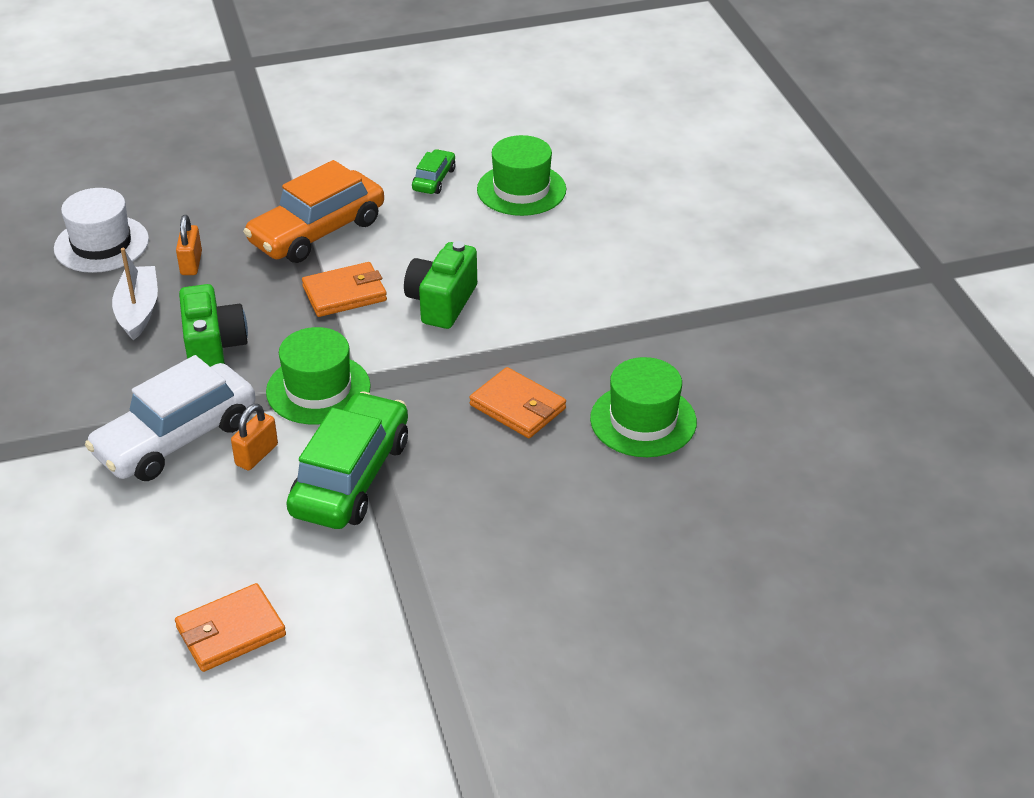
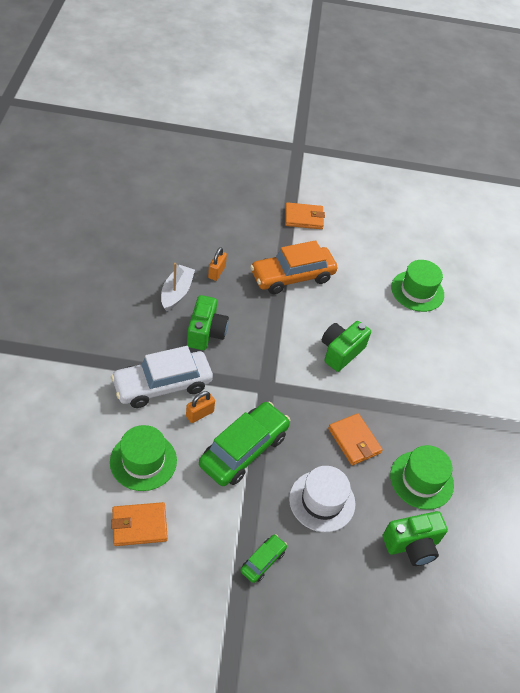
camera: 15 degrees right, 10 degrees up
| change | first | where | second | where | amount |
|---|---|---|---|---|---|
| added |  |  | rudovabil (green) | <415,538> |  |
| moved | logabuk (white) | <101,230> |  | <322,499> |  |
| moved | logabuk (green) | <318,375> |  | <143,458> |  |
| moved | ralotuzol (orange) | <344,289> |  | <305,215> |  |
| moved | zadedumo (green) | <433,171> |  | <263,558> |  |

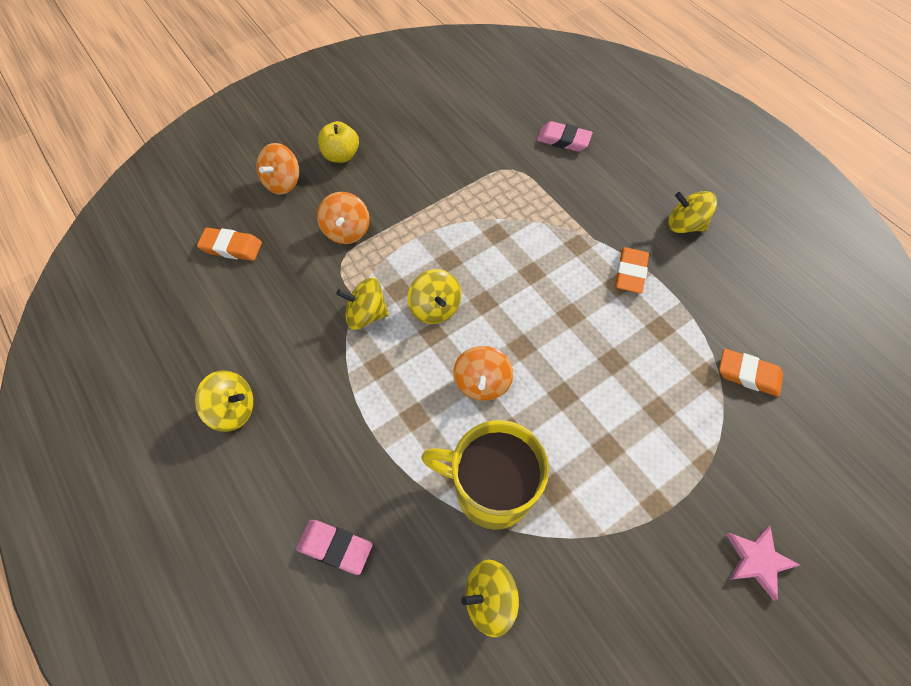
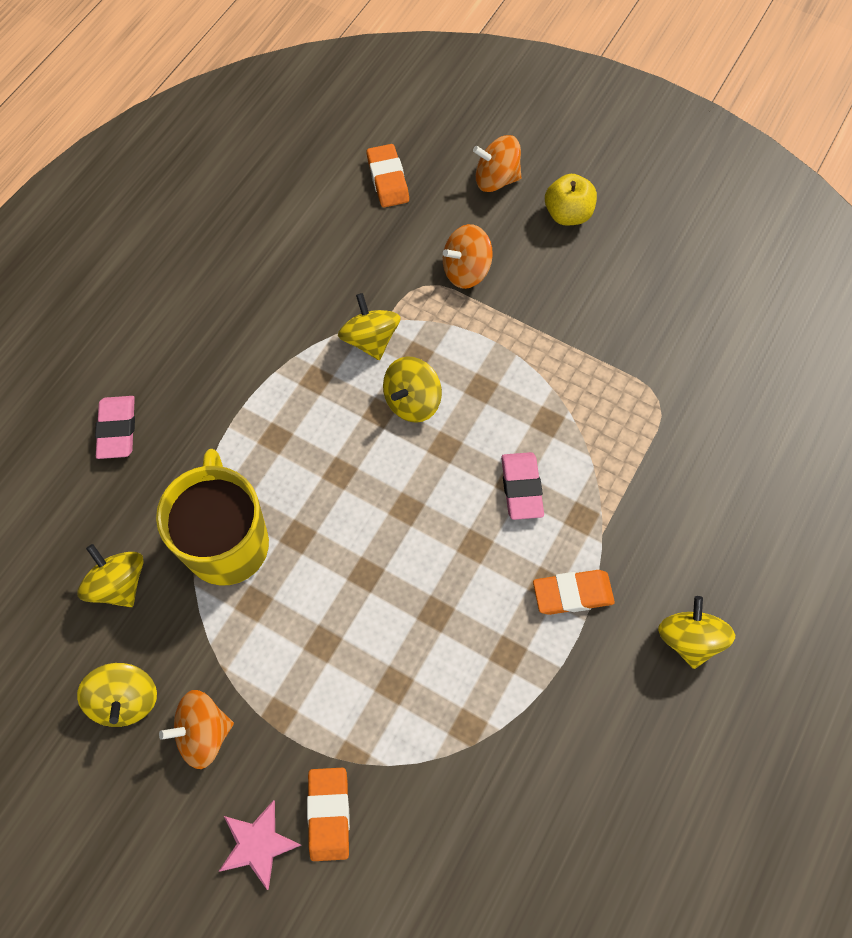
camera: 65 degrees right, 5 degrees up
| change | first | where | second | where | amount |
|---|---|---|---|---|---|
| moved | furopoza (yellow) | <224,401> |  | <117,695> |  |
| moved | furopoza (orange) | <483,373> |  | <196,729> |  |
| moved | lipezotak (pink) | <565,136> |  | <522,486> |  |
| moved | lipezotak (orange) | <751,373> |  | <328,814> |  |

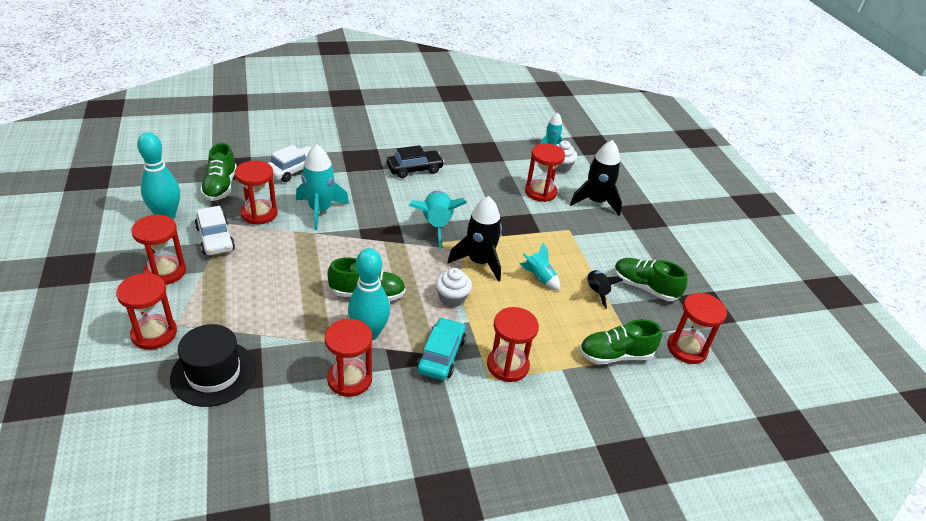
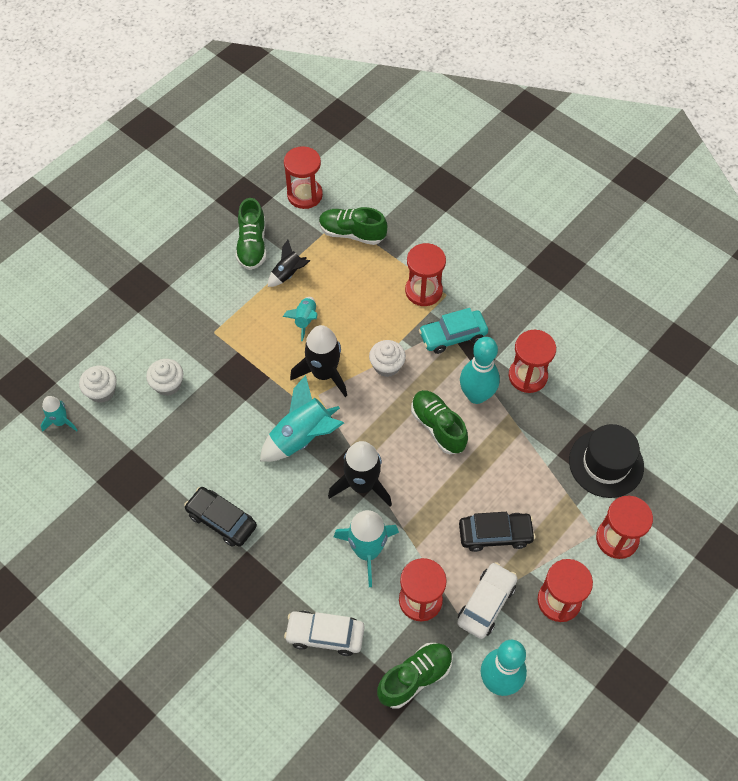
camera: 120 degrees left, 20 degrees up
| change | first | where | second | where | amount |
|---|---|---|---|---|---|
| added |  |  | zadedumo (black) | <497,532> |  |
| moved | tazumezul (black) | <596,178> |  | <360,473> |  |
| replaced | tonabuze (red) | <545,172> | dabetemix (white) | <164,377> |  |
| turned | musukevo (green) | <620,341> |  | <353,226> | 150 degrees clockwise |

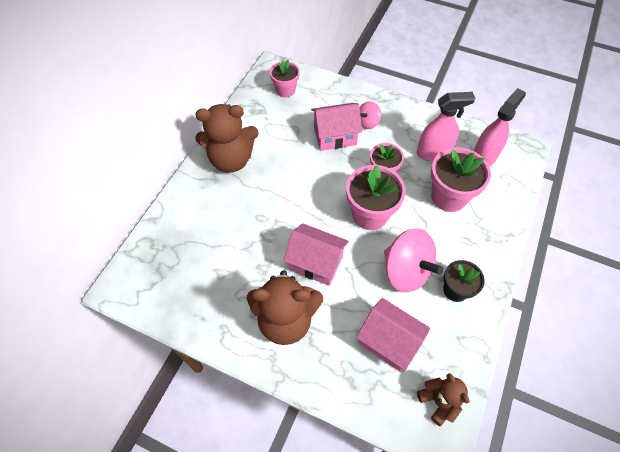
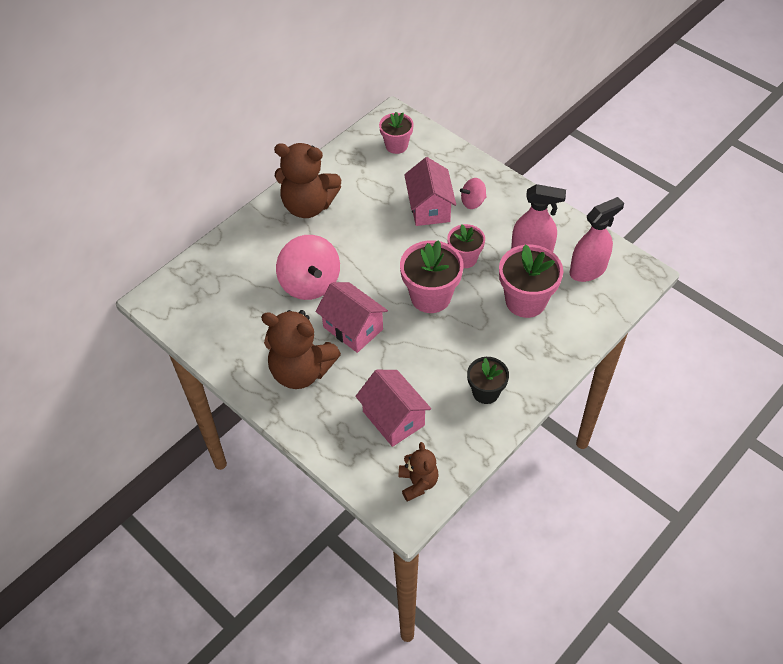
camera: 20 degrees right, 5 degrees down
| change | first | where | second | where | amount |
|---|---|---|---|---|---|
| moved | furopoza (pink) | <413,260> |  | <308,267> |  |
| turned | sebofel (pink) | <336,127> |  | <430,191> | 75 degrees clockwise |

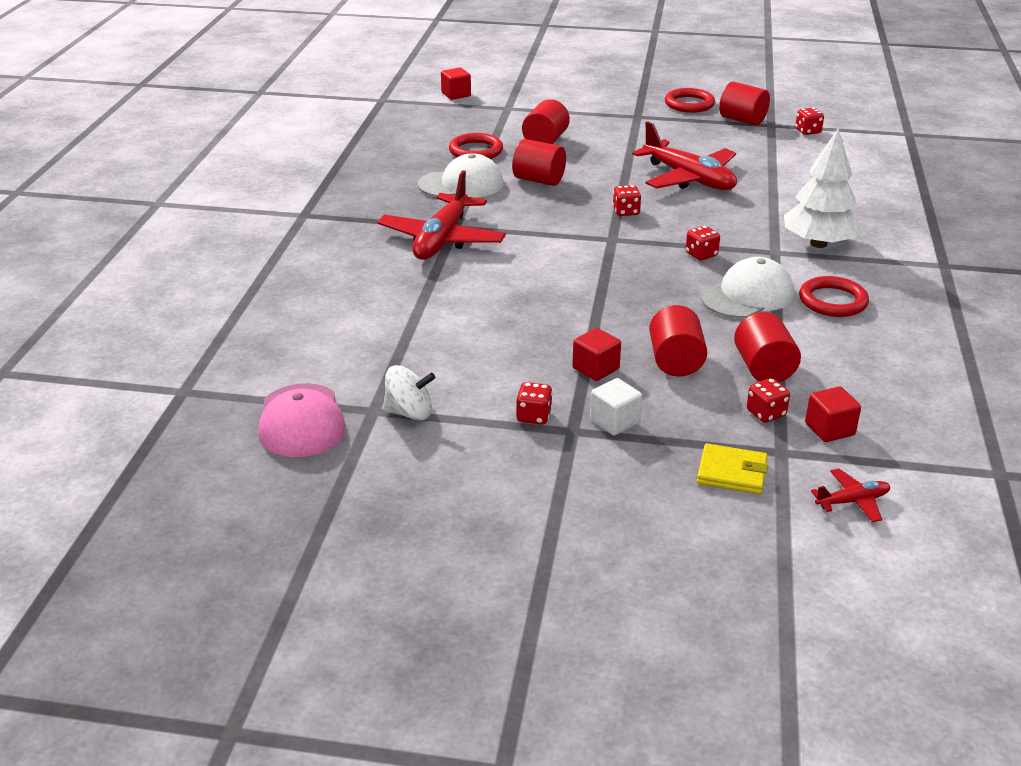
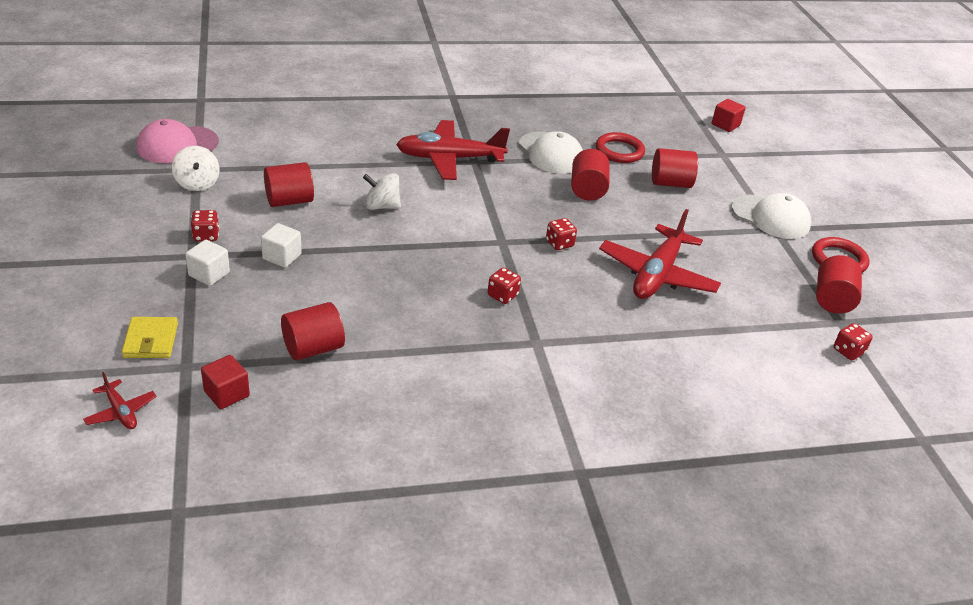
camera: 65 degrees right, 5 degrees up
| change | first | where | second | where | amount |
|---|---|---|---|---|---|
| removed | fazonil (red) | <768,400> |  |  |  |
| removed | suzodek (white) | <823,188> |  |  |  |
| removed | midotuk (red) | <834,296> |  |  |  |
| added |  |  | furopoza (white) | <382,191> |  |
| moved | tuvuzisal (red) | <678,340> |  | <289,184> |  |
| moved | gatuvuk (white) | <747,287> |  | <771,216> |  |
| recoloured | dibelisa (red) | <596,354> | dibelisa (white) | <281,245> |  |

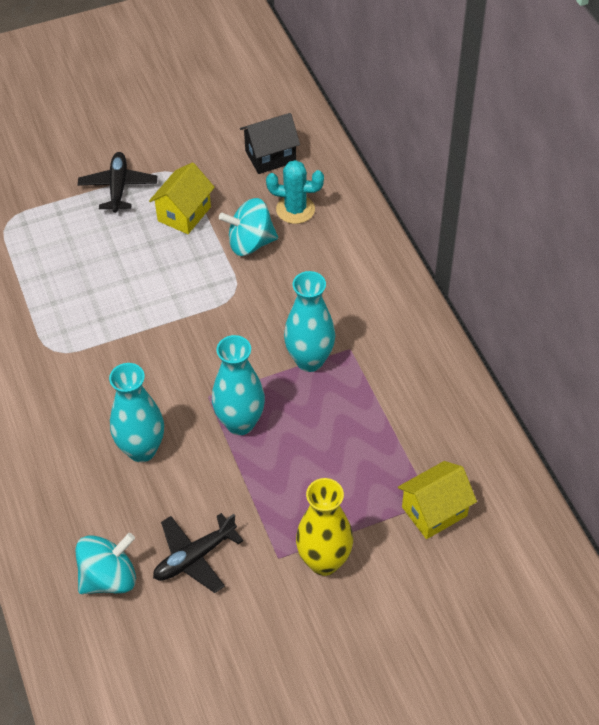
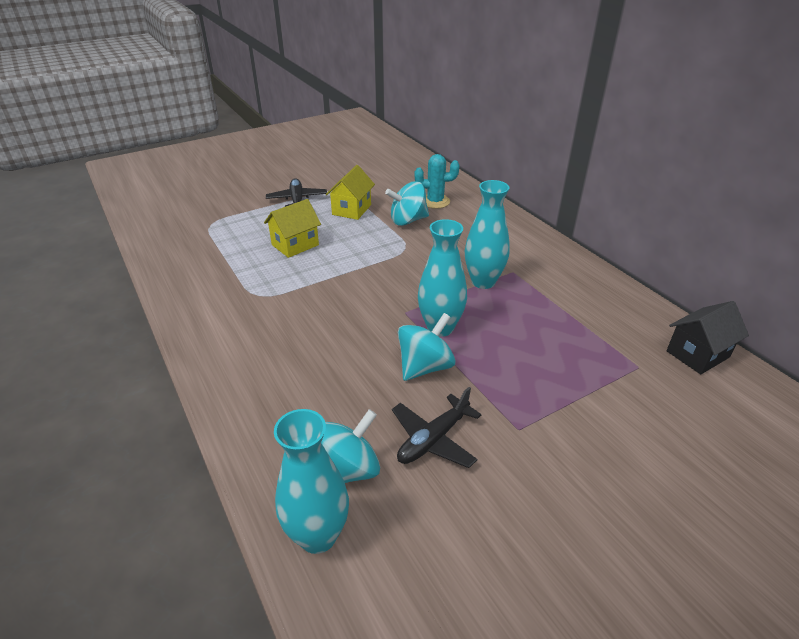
camera: 10 degrees left, 15 degrees down
| change | first | where | second | where | amount |
|---|---|---|---|---|---|
| removed | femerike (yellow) | <324,527> |  |  |  |
| added |  |  | furopoza (turquoise) | <427,347> |  |
| moved | femerike (turquoise) | <136,412> |  | <311,481> |  |
| moved | sebofel (black) | <270,143> |  | <708,337> |  |
| moved | sebofel (yellow) | <437,500> |  | <292,228> |  |

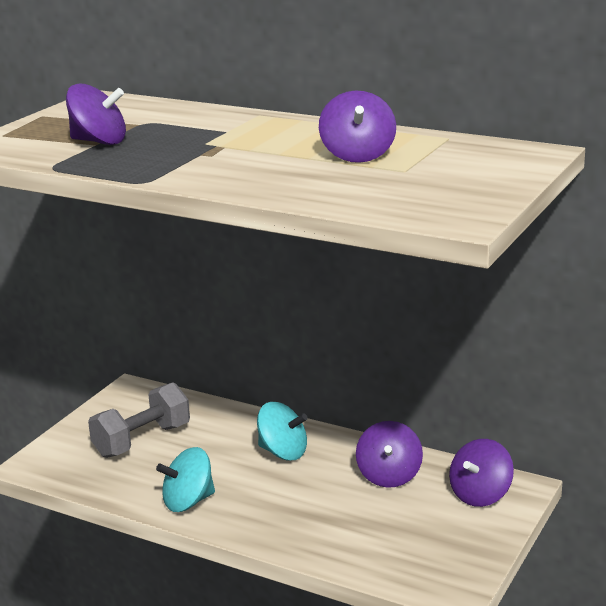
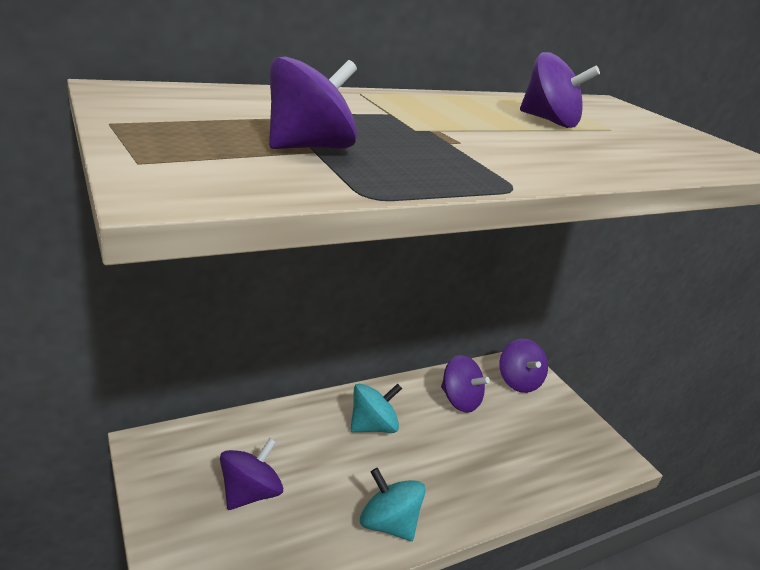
camera: 60 degrees left, 5 degrees up
| change | first | where | second | where | amount |
|---|---|---|---|---|---|
| replaced | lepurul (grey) | <139,420> | furopoza (purple) | <251,474> |  |
| turned | furopoza (turquoise) | <185,479> |  | <393,504> | 120 degrees clockwise |

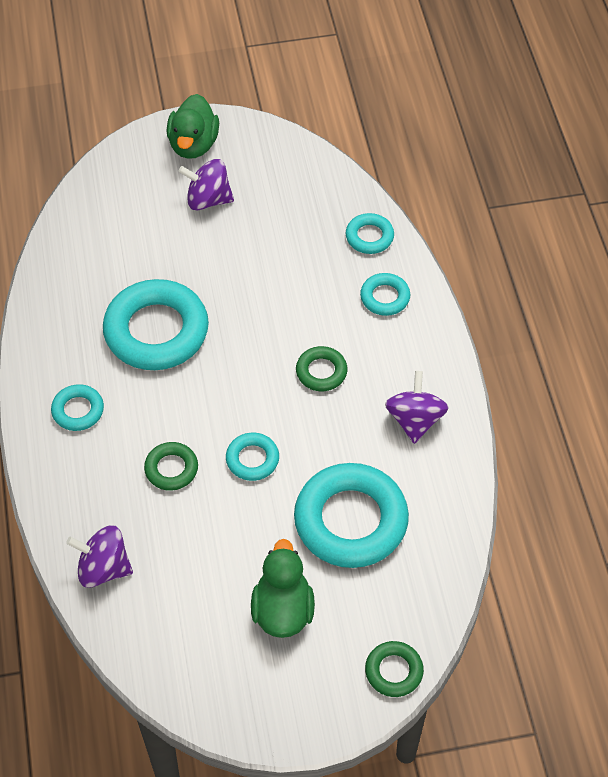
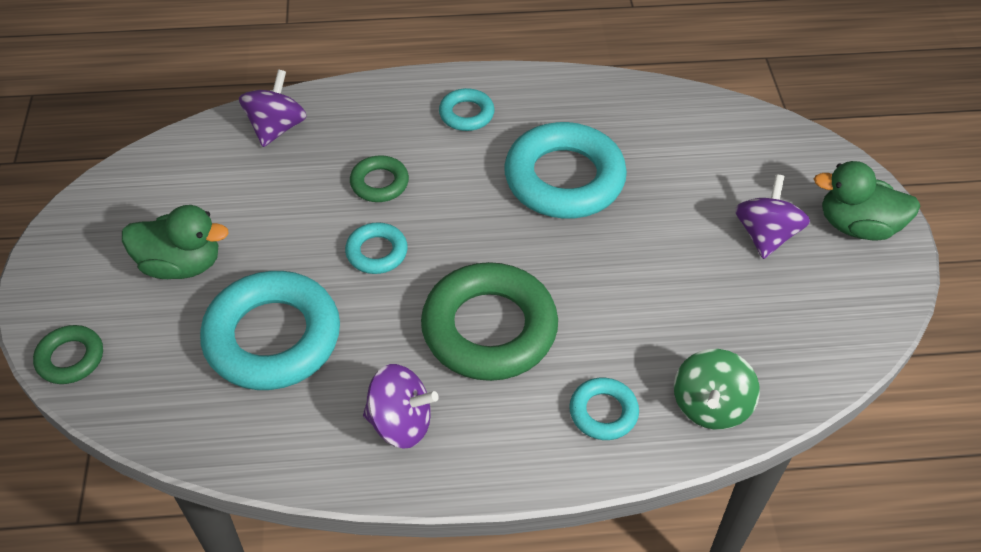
camera: 95 degrees right, 5 degrees down
| change | first | where | second | where | amount |
|---|---|---|---|---|---|
| replaced | midotuk (turquoise) | <370,233> | furopoza (green) | <717,389> |  |
| resized | midotuk (green) | <322,368> |  | <489,321> | x2.07 |

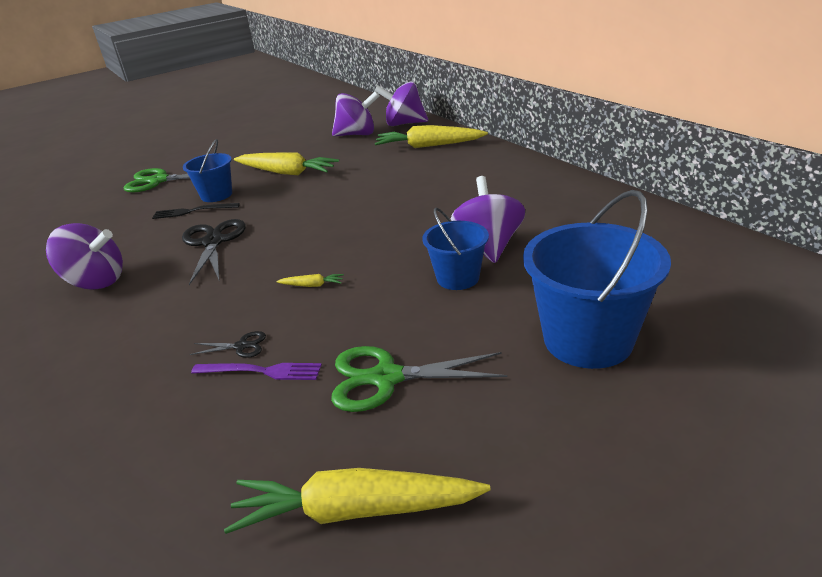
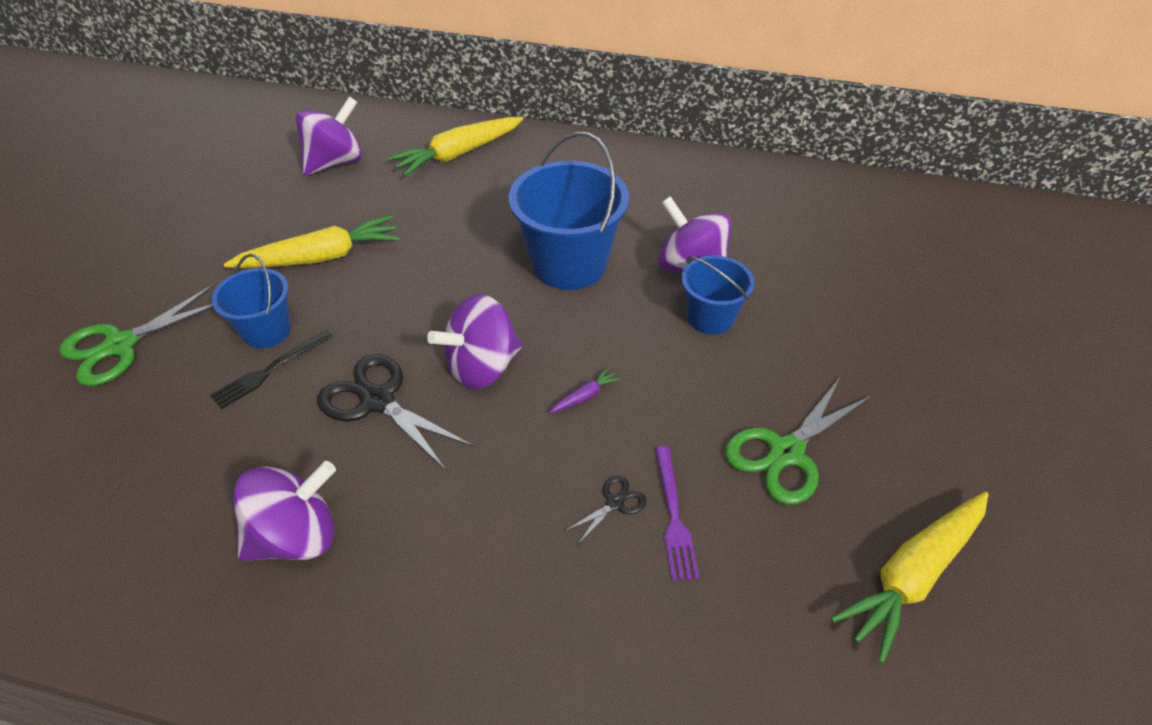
camera: 45 degrees left, 15 degrees up
| change | first | where | second | where | amount |
|---|---|---|---|---|---|
| moved | furopoza (purple) | <401,103> |  | <475,341> |  |
| moved | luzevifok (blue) | <597,279> |  | <569,210> |  |
| recoloured | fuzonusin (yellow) | <310,280> | fuzonusin (purple) | <585,390> |  |
| turned | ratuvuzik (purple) | <256,371> |  | <677,513> | 120 degrees clockwise |

